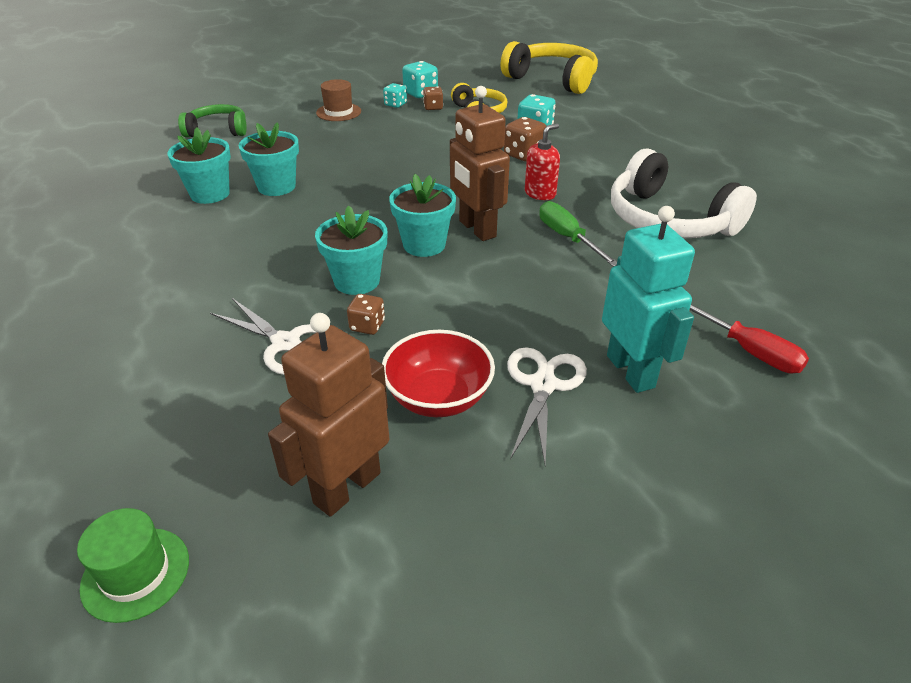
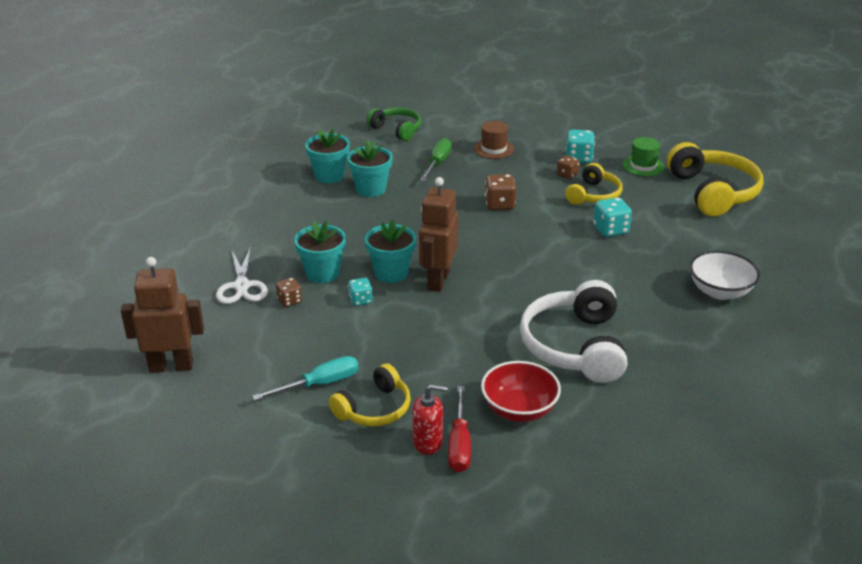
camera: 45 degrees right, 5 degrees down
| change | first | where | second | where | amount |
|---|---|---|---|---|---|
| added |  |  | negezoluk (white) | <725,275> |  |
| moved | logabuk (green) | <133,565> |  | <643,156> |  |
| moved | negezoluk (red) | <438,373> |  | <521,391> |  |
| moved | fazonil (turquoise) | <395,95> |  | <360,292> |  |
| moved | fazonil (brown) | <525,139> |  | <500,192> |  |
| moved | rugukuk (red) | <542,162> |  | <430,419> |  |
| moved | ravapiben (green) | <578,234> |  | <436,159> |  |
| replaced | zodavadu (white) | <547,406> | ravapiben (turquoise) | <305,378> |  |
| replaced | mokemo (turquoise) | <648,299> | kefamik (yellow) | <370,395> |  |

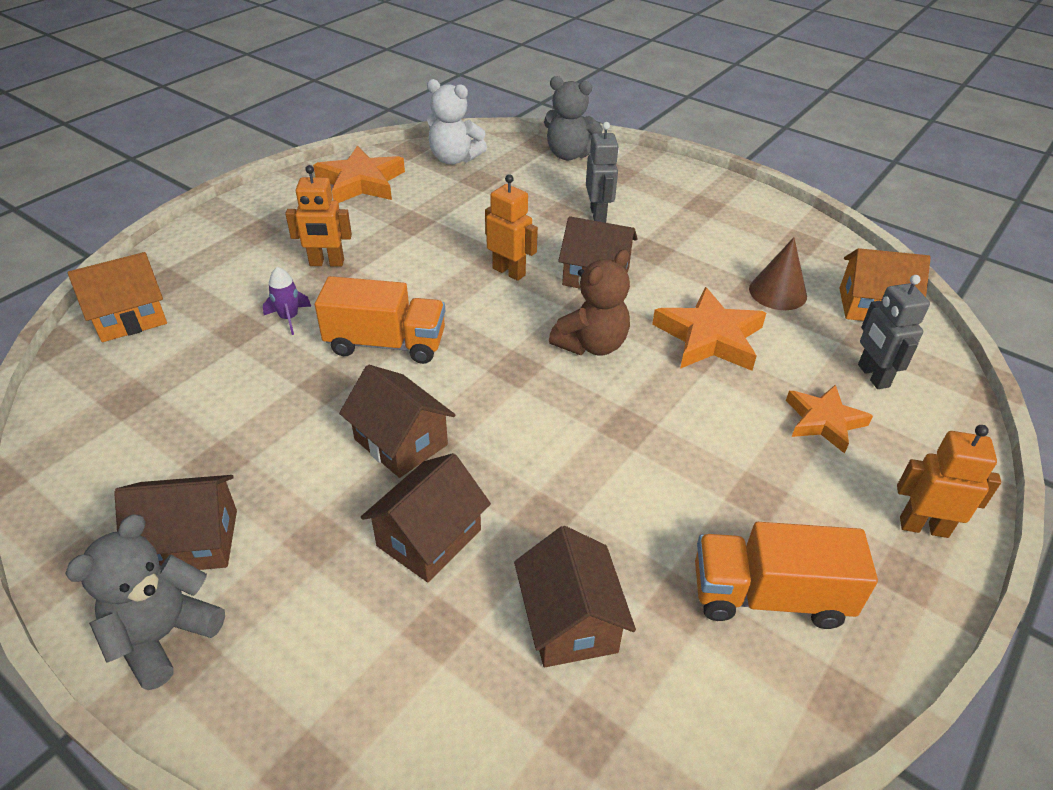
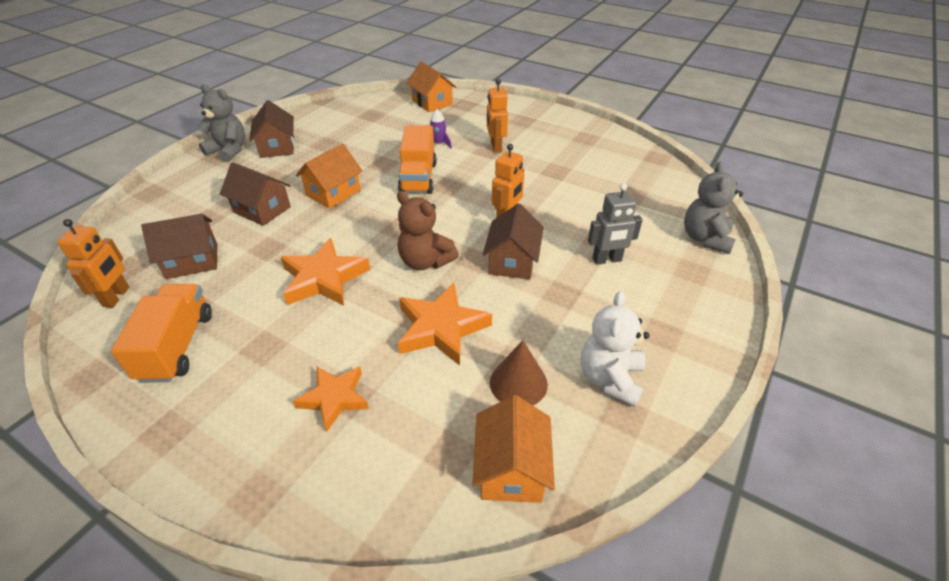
camera: 85 degrees right, 0 degrees up
| change | first | where | second | where | amount |
|---|---|---|---|---|---|
| removed | mokemo (grey) | <894,332> |  |  |  |
| moved | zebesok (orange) | <359,174> |  | <325,272> |  |
| moved | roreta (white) | <457,122> |  | <615,349> |  |
| moved | mokemo (orange) | <949,481> |  | <93,263> |  |
| recoloured | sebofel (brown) | <397,421> | sebofel (orange) | <329,176> |  |

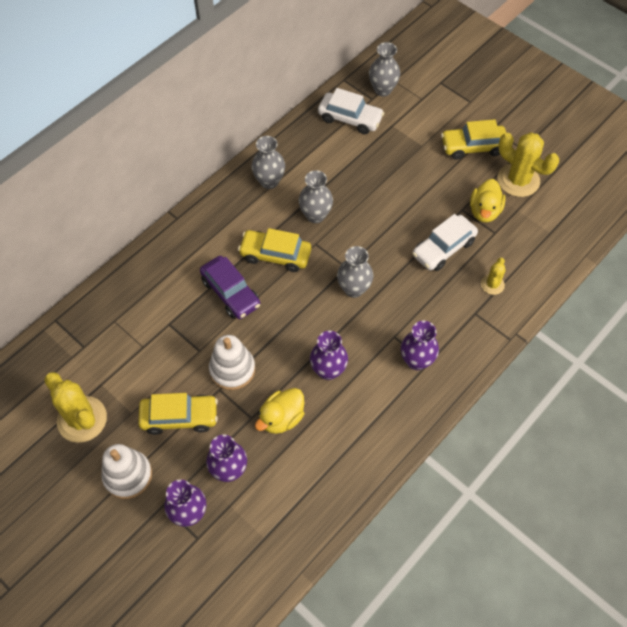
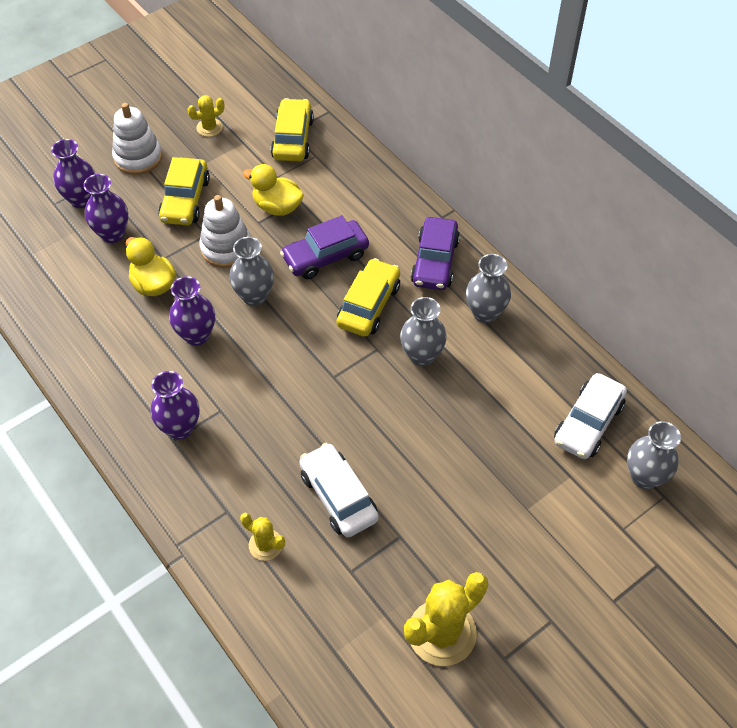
camera: 100 degrees right, 5 degrees down
| change | first | where | second | where | amount |
|---|---|---|---|---|---|
| added |  |  | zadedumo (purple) | <435,253> |  |
| moved | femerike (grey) | <355,272> |  | <251,271> |  |
| moved | zadedumo (yellow) | <473,139> |  | <292,129> |  |
| moved | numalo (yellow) | <488,200> |  | <273,190> |  |
| resized | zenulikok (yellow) | <75,407> |  | <206,116> | x0.52 |

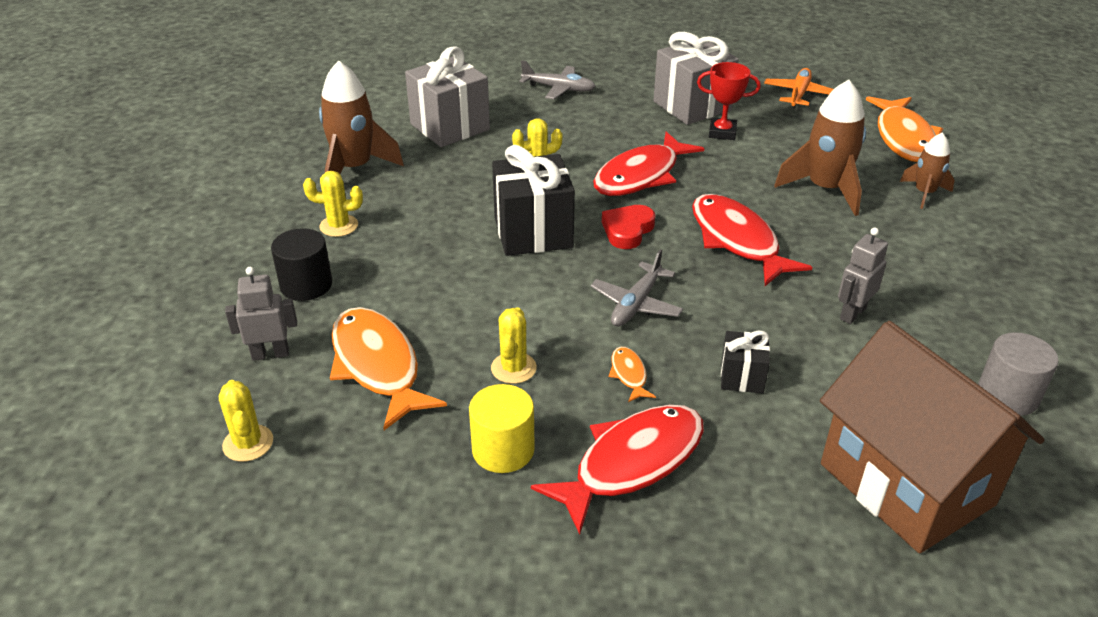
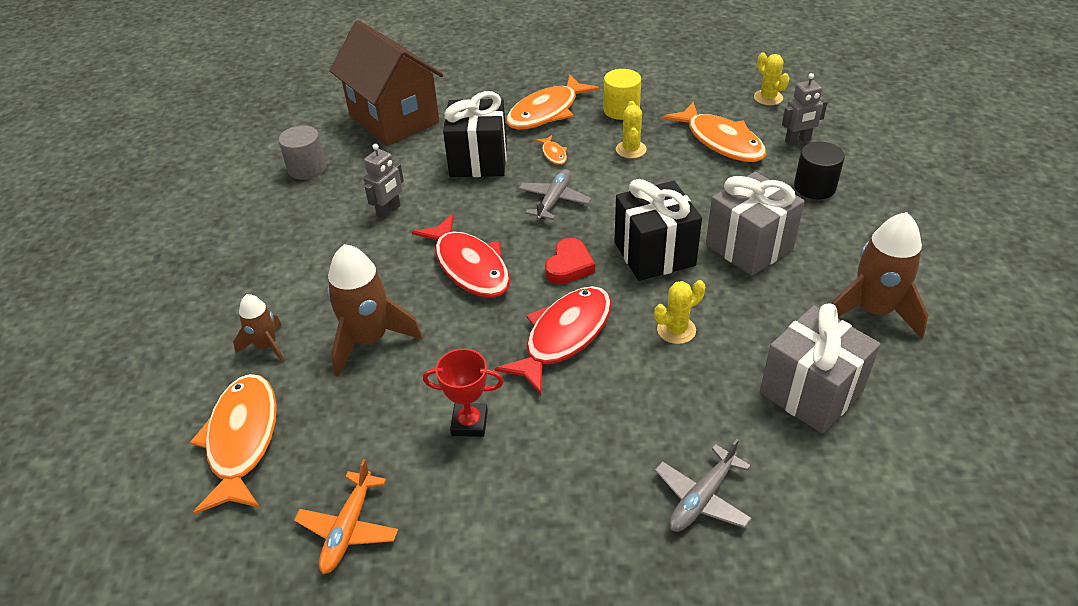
camera: 175 degrees right, 5 degrees up
| change | first | where | second | where | amount |
|---|---|---|---|---|---|
| removed | zenulikok (yellow) | <333,204> |  |  |  |
| moved | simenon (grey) | <696,78> |  | <755,224> |  |
| recoloured | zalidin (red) | <617,470> | zalidin (orange) | <553,102> |  |
| turned | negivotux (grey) | <557,79> |  | <703,485> | 60 degrees counterclockwise |
| resized | simenon (black) | <745,362> |  | <475,134> | x1.94 |

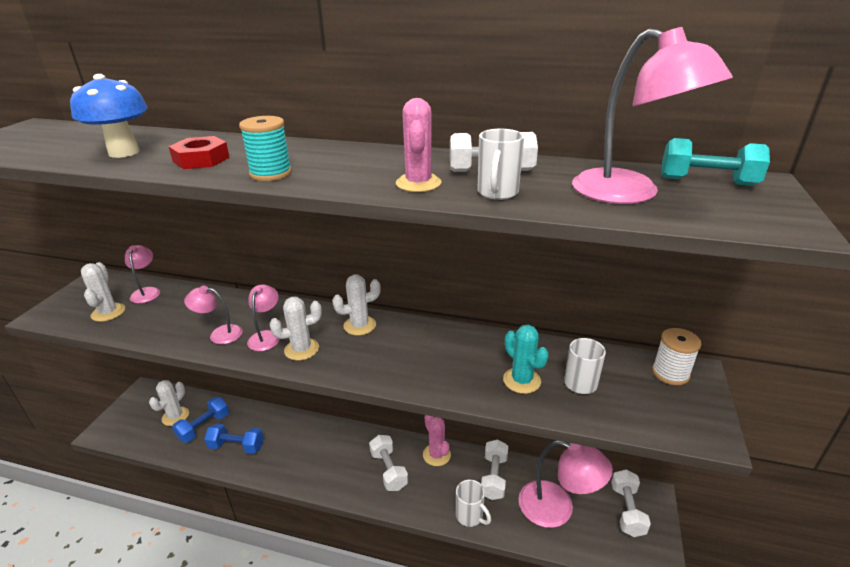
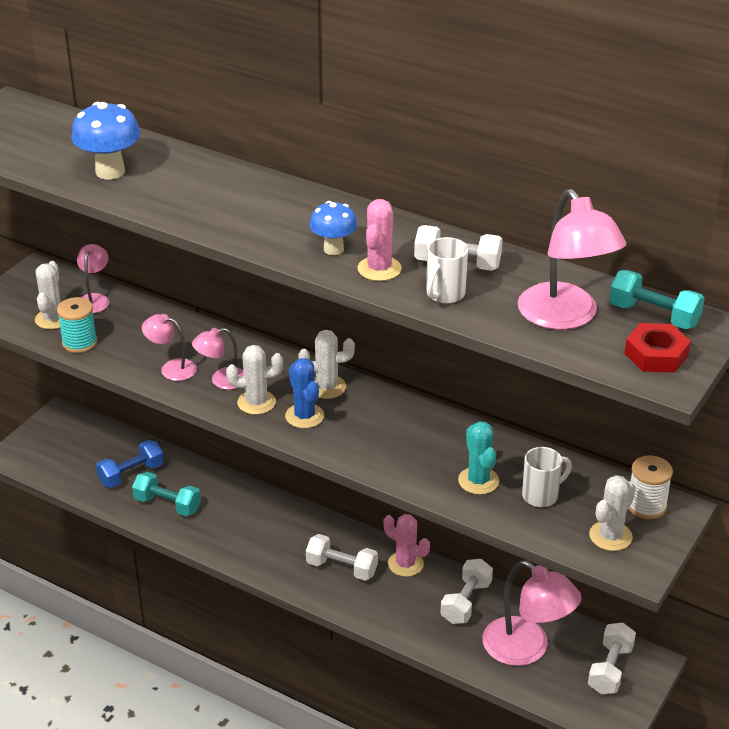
camera: 15 degrees right, 5 degrees up
| change | first | where | second | where | amount |
|---|---|---|---|---|---|
| removed | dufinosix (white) | <473,503> |  |  |  |
| added |  |  | zenulikok (blue) | <304,393> |  |
| added |  |  | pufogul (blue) | <333,228> |  |
| moved | zenulikok (white) | <169,403> |  | <612,513> |  |
| moved | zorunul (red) | <199,152> |  | <657,348> |  |
| moved | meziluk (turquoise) | <265,148> |  | <77,325> |  |
| recoloured | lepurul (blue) | <234,438> | lepurul (turquoise) | <166,494> |  |
| turned | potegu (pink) | <263,317> |  | <218,359> | 135 degrees counterclockwise |
| turned | lepurul (white) | <388,463> |  | <342,557> | 60 degrees counterclockwise |
| turned | zenulikok (pink) | <437,440> |  | <406,545> | 45 degrees counterclockwise |

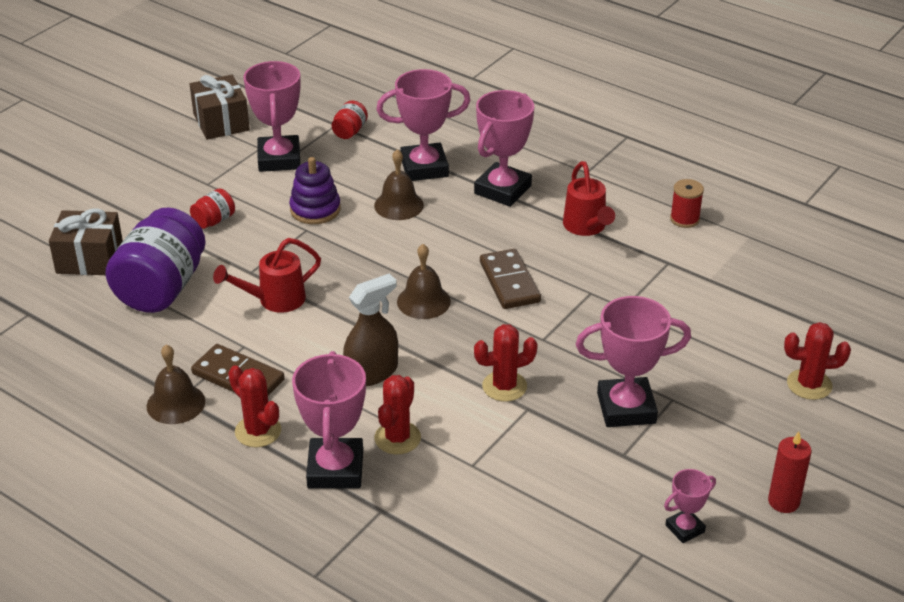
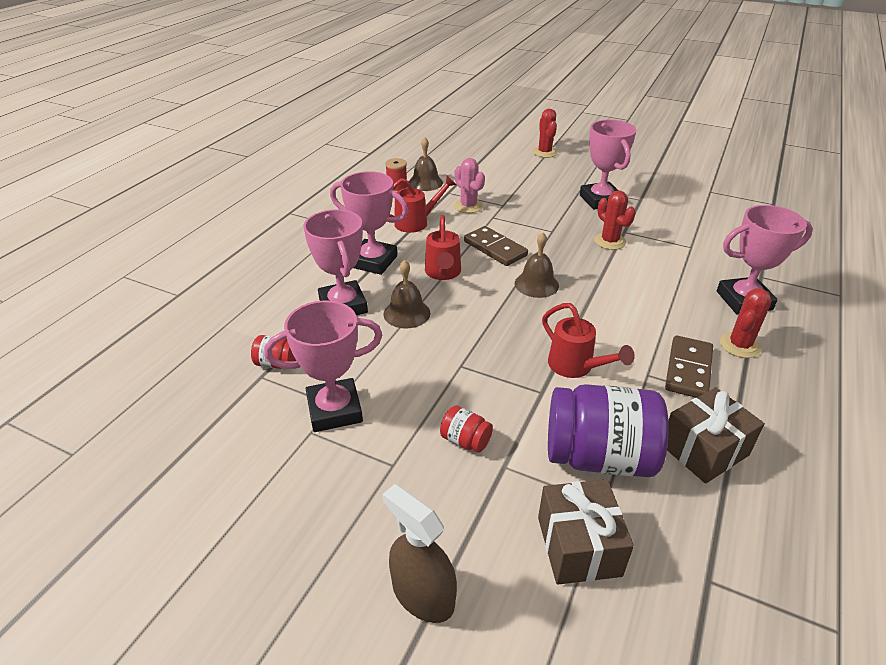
camera: 100 degrees left, 0 degrees up
| change | first | where | second | where | amount |
|---|---|---|---|---|---|
| removed | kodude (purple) | <315,190> |  |  |  |
| removed | zenulikok (red) | <397,414> |  |  |  |
| removed | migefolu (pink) | <690,506> |  |  |  |
| removed | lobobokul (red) | <790,472> |  |  |  |
| added |  |  | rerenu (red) | <443,247> |  |
| added |  |  | zenulikok (pink) | <469,185> |  |
| moved | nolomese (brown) | <176,384> |  | <426,164> |  |
| moved | simenon (brown) | <220,107> |  | <716,436> |  |
| moved | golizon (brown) | <370,330> |  | <419,553> |  |
| turned | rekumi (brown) | <510,279> |  | <496,246> | 75 degrees clockwise |

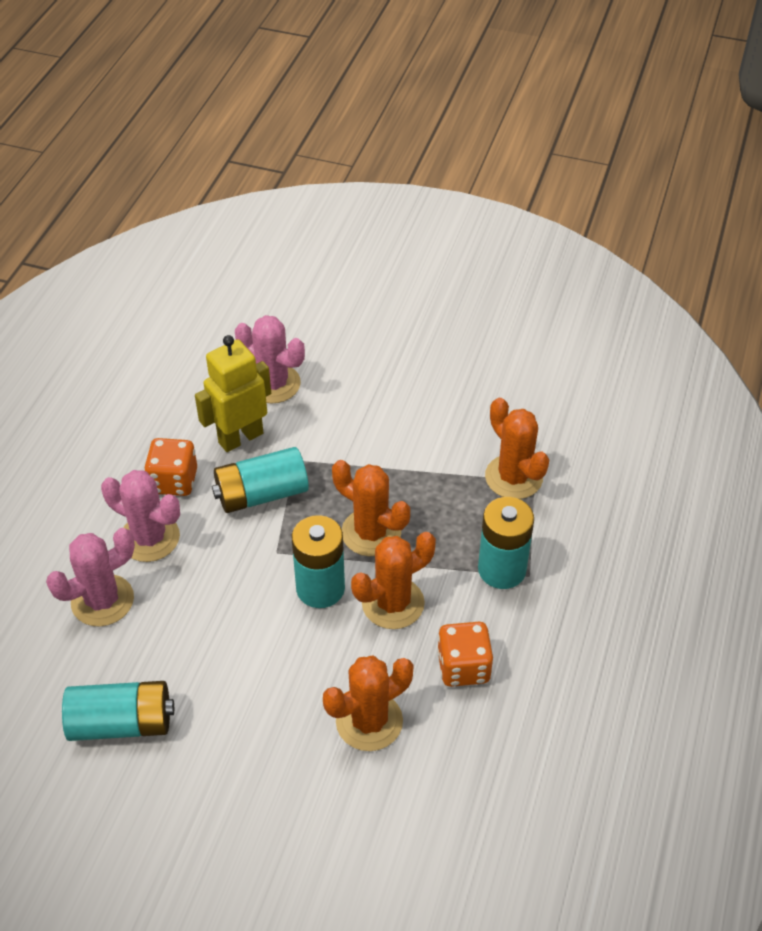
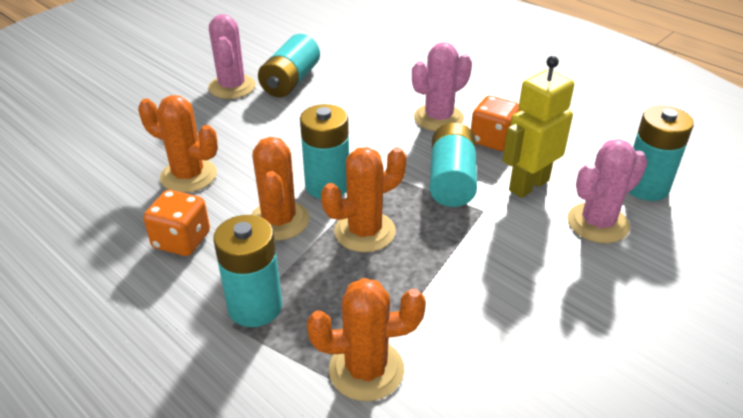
camera: 115 degrees right, 10 degrees down
| change | first | where | second | where | amount |
|---|---|---|---|---|---|
| added |  |  | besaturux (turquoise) | <661,153> |  |
| moved | zenulikok (pink) | <90,577> |  | <232,56> |  |
| turned | mokemo (yellow) | <233,393> |  | <538,127> | 120 degrees counterclockwise |
| turned | zenulikok (orange) | <368,703> |  | <178,144> | 60 degrees counterclockwise |

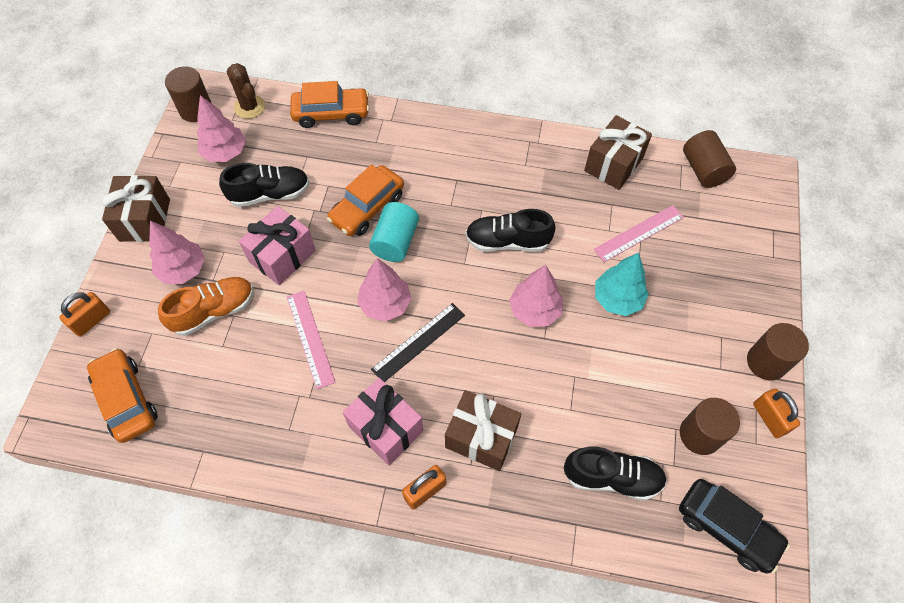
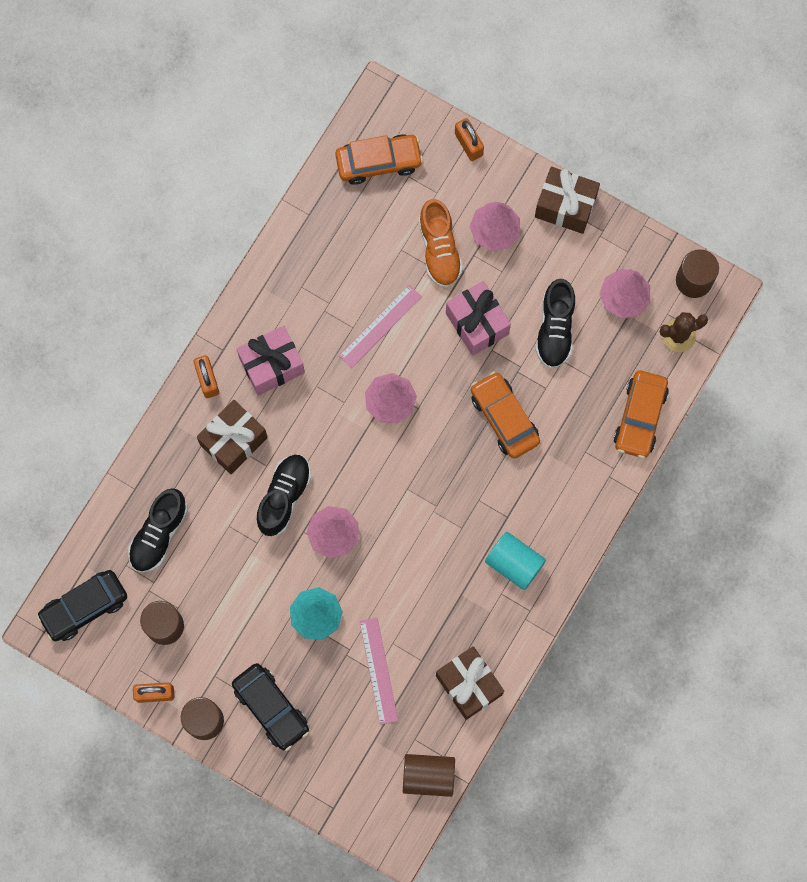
camera: 110 degrees right, 15 degrees up
| change | first | where | second | where | amount |
|---|---|---|---|---|---|
| removed | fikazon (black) | <418,342> |  |  |  |
| added |  |  | zadedumo (black) | <270,707> |  |
| moved | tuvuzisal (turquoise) | <394,232> |  | <515,561> |  |
| moved | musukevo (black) | <511,230> |  | <283,495> |  |
| turned | fikazon (pink) | <311,340> |  | <380,326> | 45 degrees counterclockwise |

